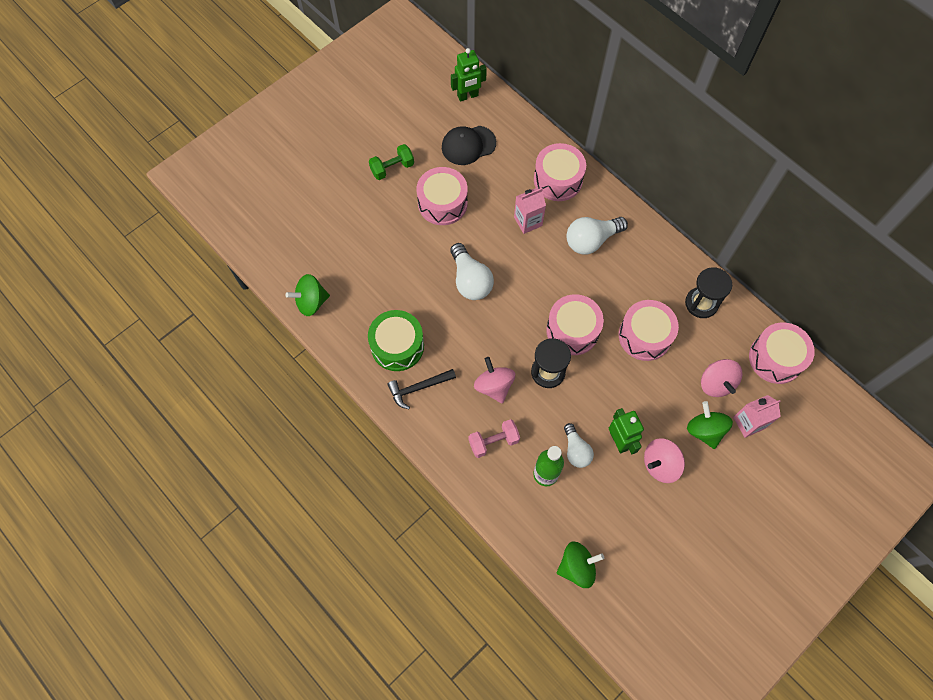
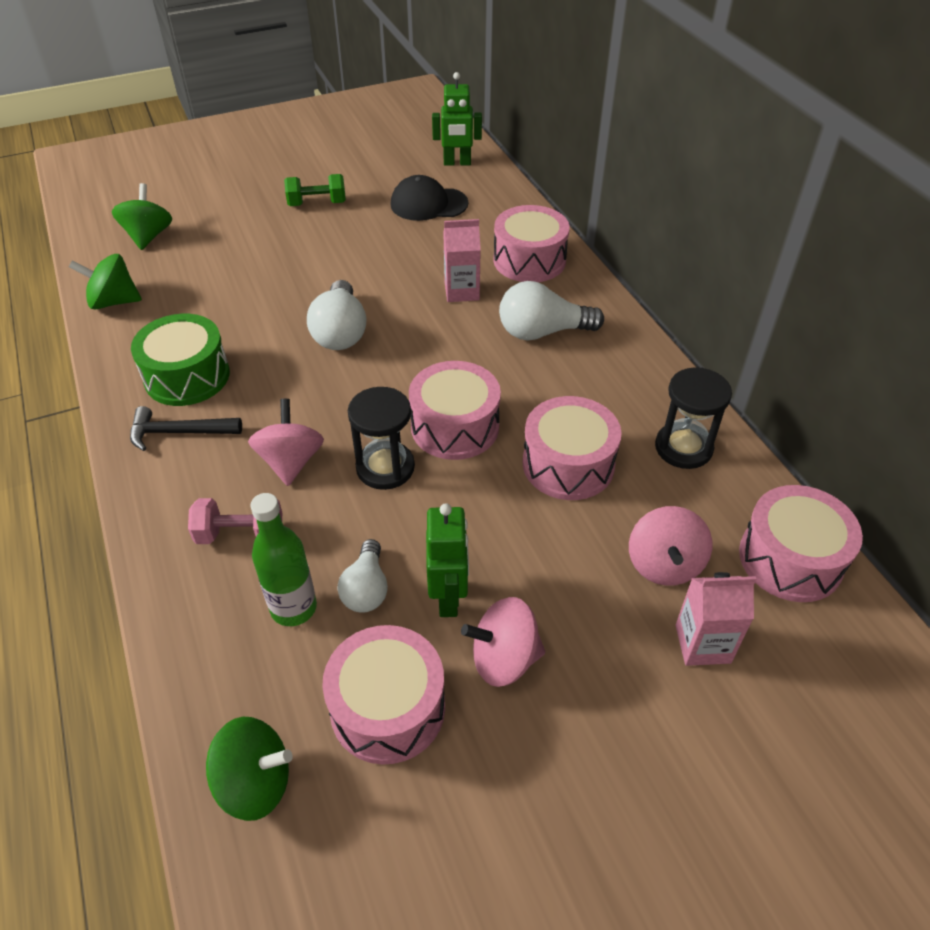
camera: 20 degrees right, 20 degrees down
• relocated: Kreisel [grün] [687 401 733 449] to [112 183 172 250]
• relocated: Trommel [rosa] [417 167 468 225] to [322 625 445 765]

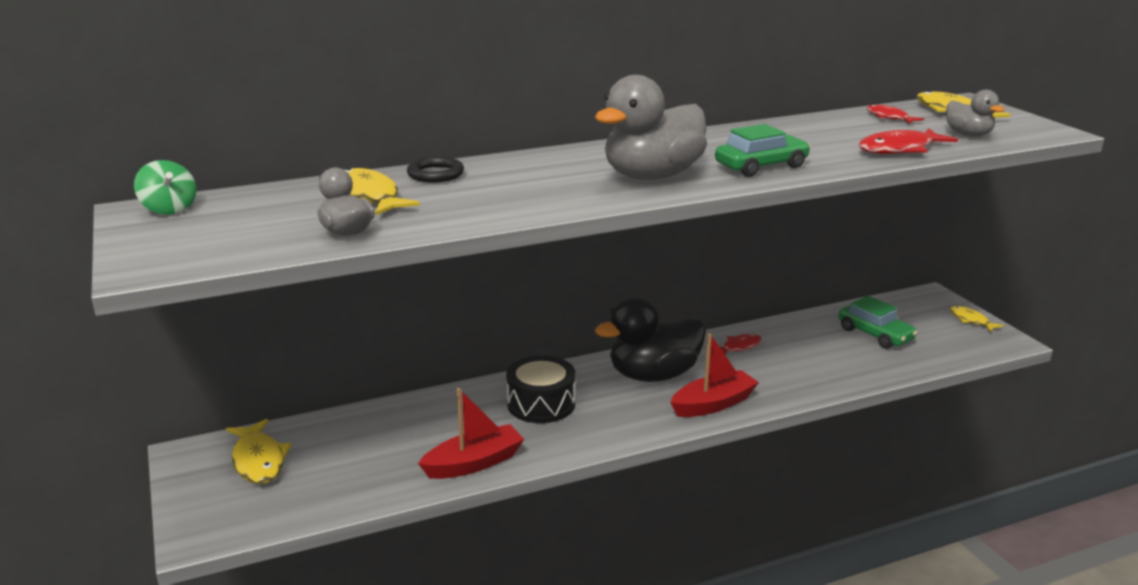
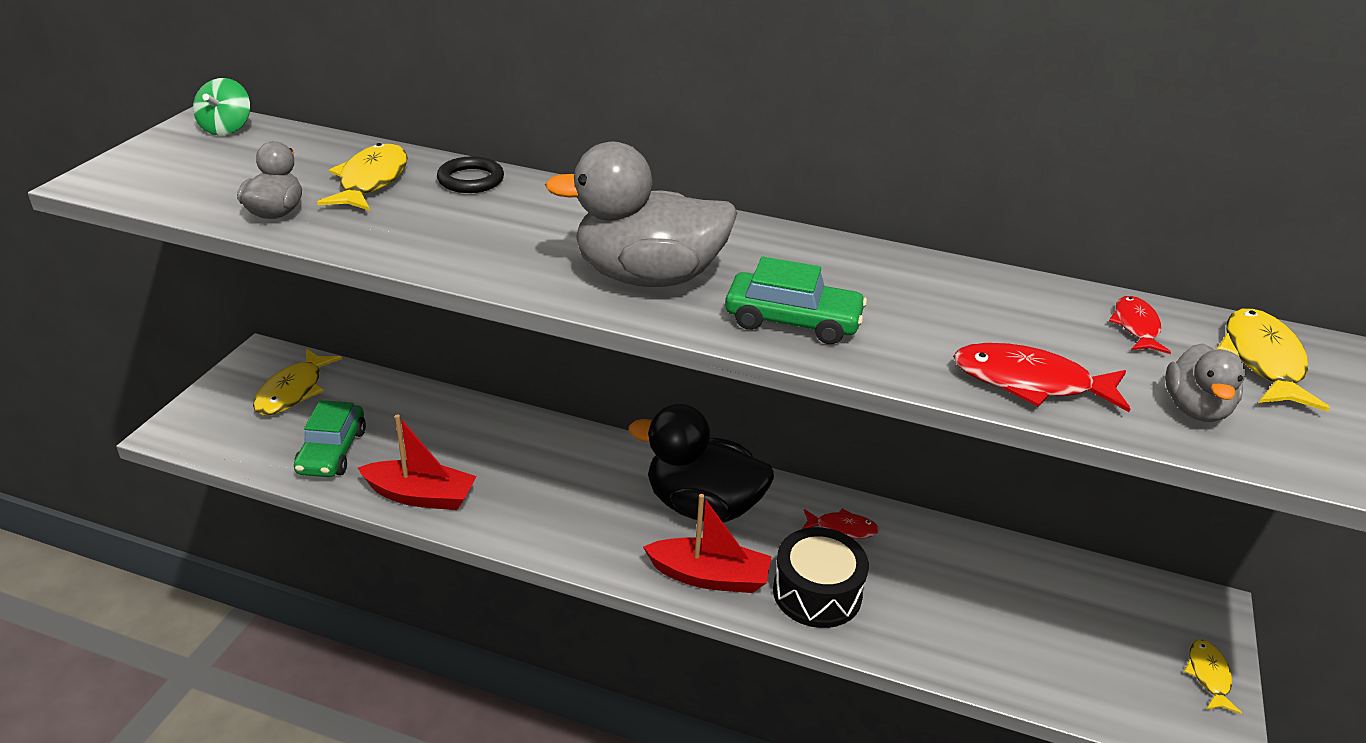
camera: 40 degrees right, 10 degrees up
• relocated: Auto [grün] [838 296 918 349] to [294 400 366 477]
• relocated: Trommel [schwarz] [506 356 575 423] to [773 527 869 628]

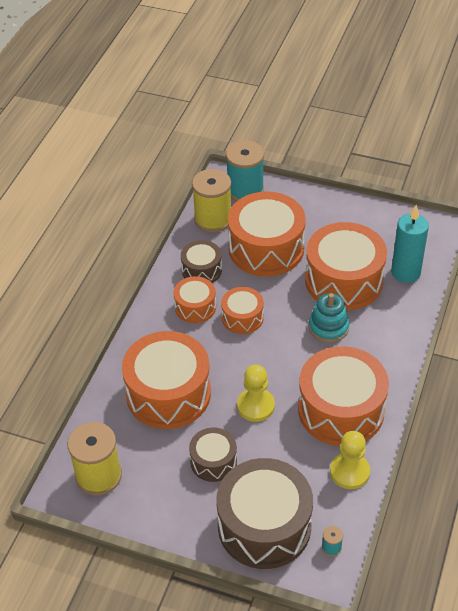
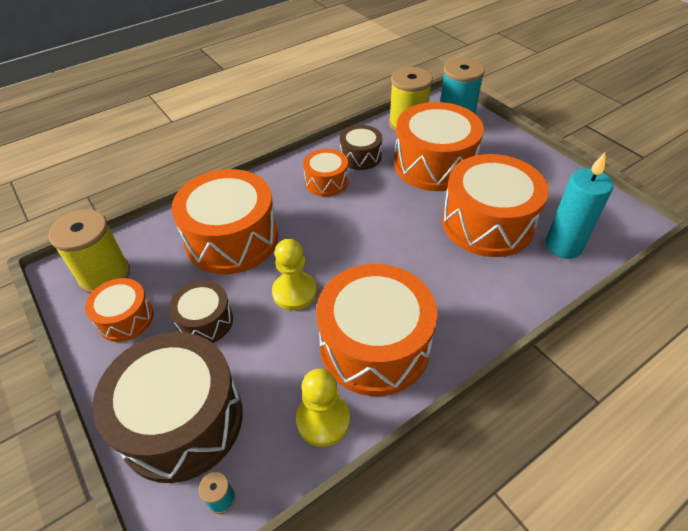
camera: 35 degrees right, 0 degrees up
• relocated: Trommel [orange] [221 287 264 334] to [85 278 154 342]
• missing: Stapelspielzeug [türkis] [309 293 349 343]

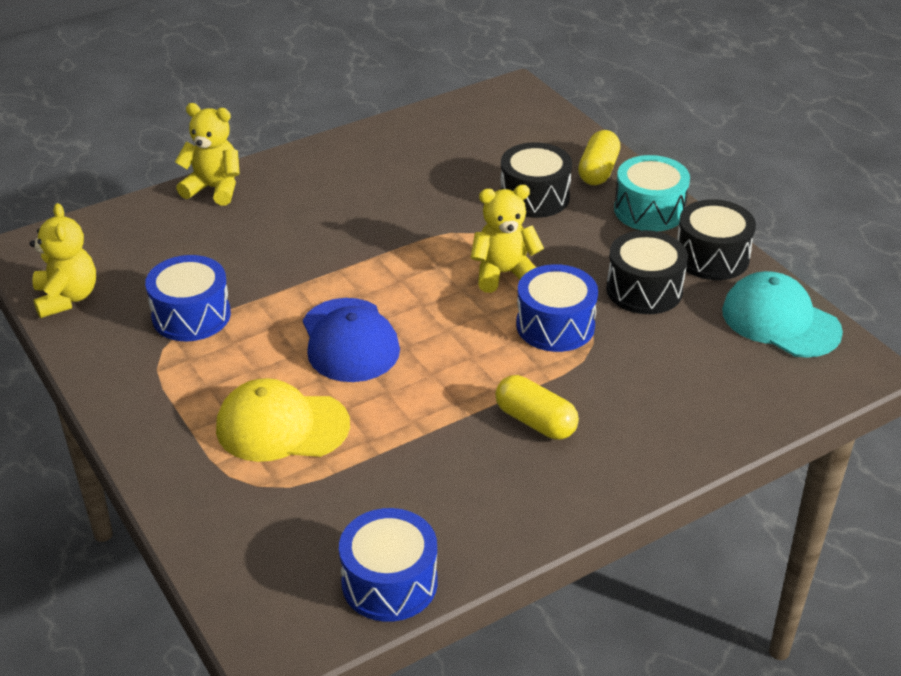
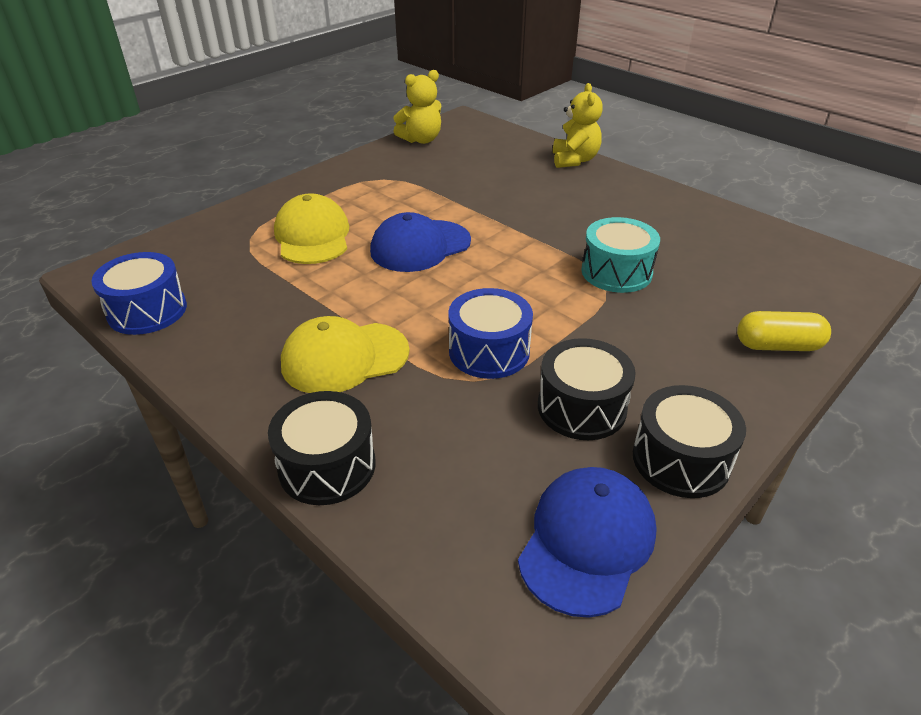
camera: 75 degrees right, 0 degrees up
• relocated: Trommel [schwarz] [500 142 572 218] to [268 391 376 505]
• exchanged: Kapsel [gelb] [495 375 579 440] to Kappe [gelb] [281 316 410 393]
• colour: Kappe [türkis] [722 271 843 358] to Kappe [blau] [518 467 657 618]
• relocated: Trommel [türkis] [614 155 690 231] to [581 217 660 293]
• missing: Trommel [blau] [145 255 231 341]
• missing: Teddybär [gelb] [471 185 544 293]

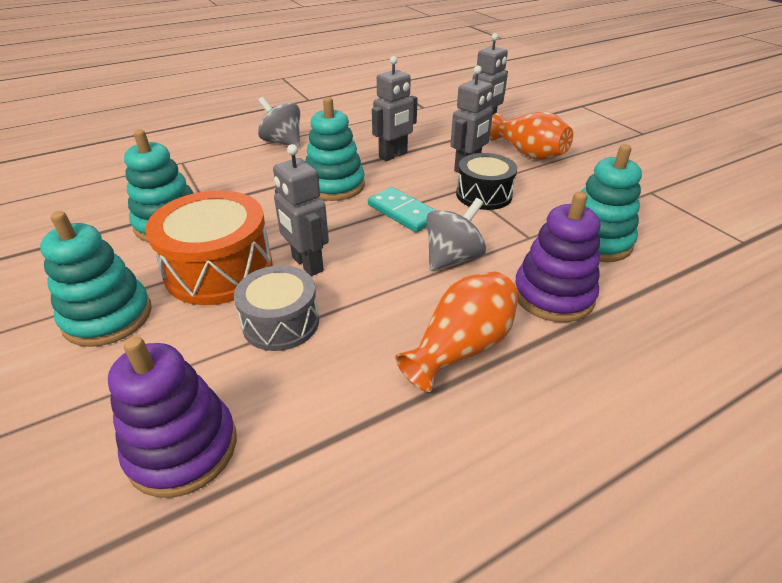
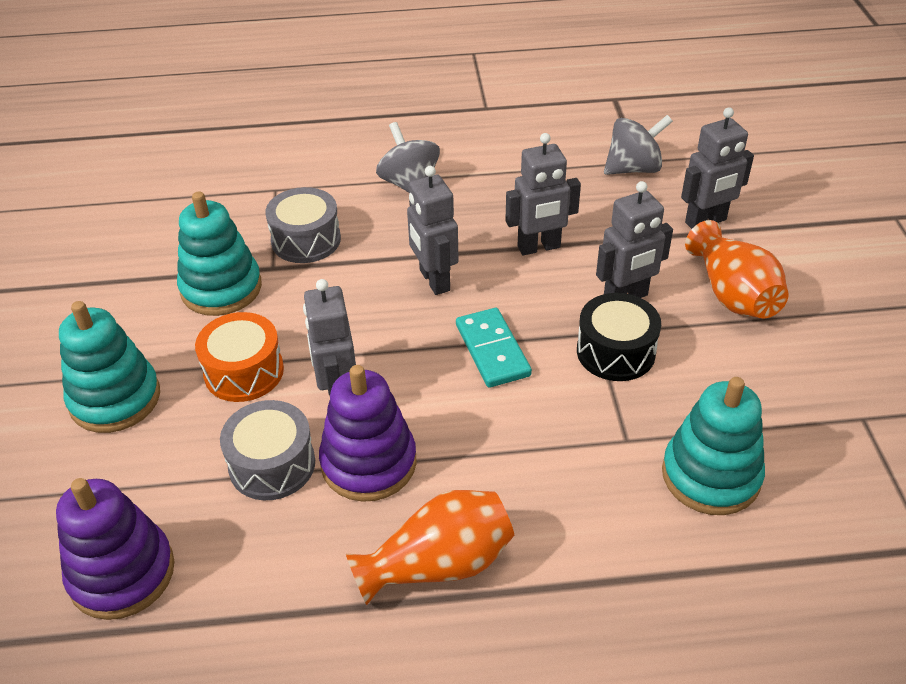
camera: 25 degrees right, 5 degrees up
• size: Trommel [orange] [145 190 273 305] = [195 312 284 402] x0.64
• appeared: Trommel [grau] [265 187 341 263]
• relocated: Stapelspielzeug [lila] [514 192 600 322] to [319 365 417 502]
• exchanged: Stapelspielzeug [türkis] [305 97 365 201] to Roboter [grau] [407 166 459 295]
• relocated: Kreisel [grau] [426 198 486 271] to [604 115 673 175]

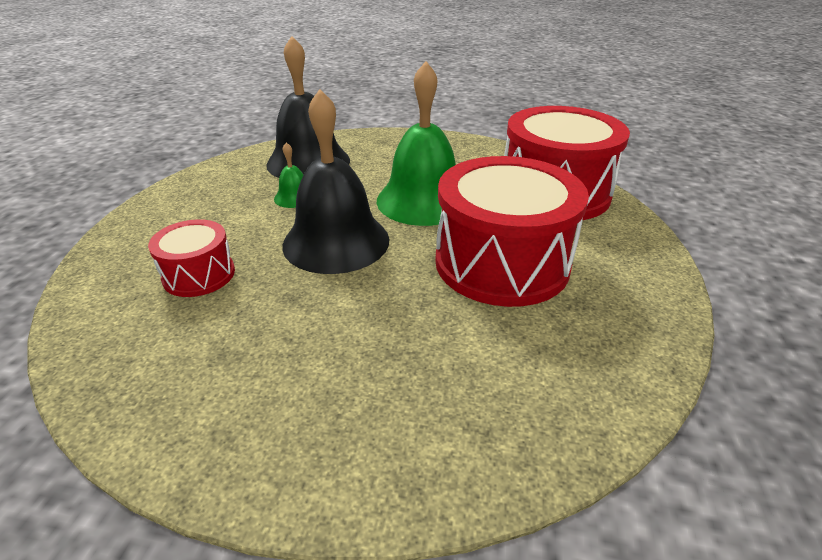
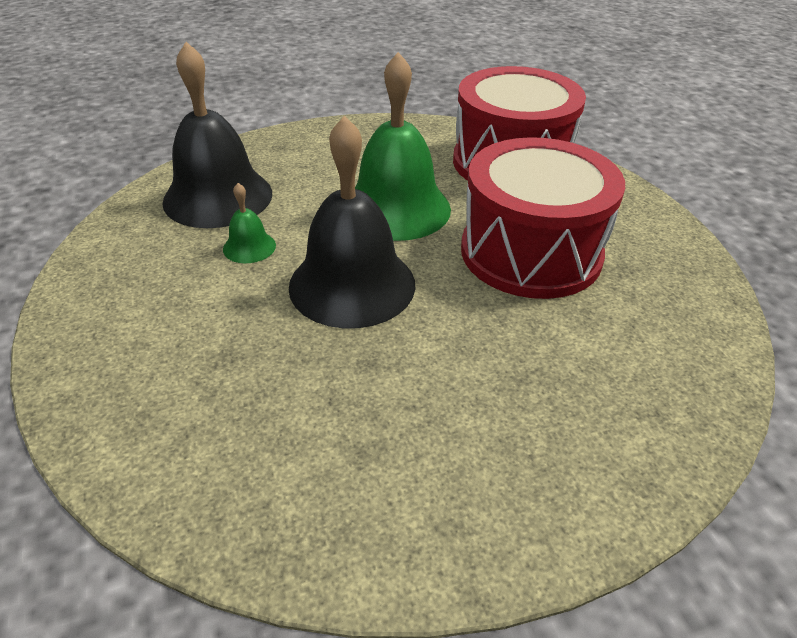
camera: 30 degrees left, 5 degrees up
• missing: Trommel [rot] [148 219 235 297]

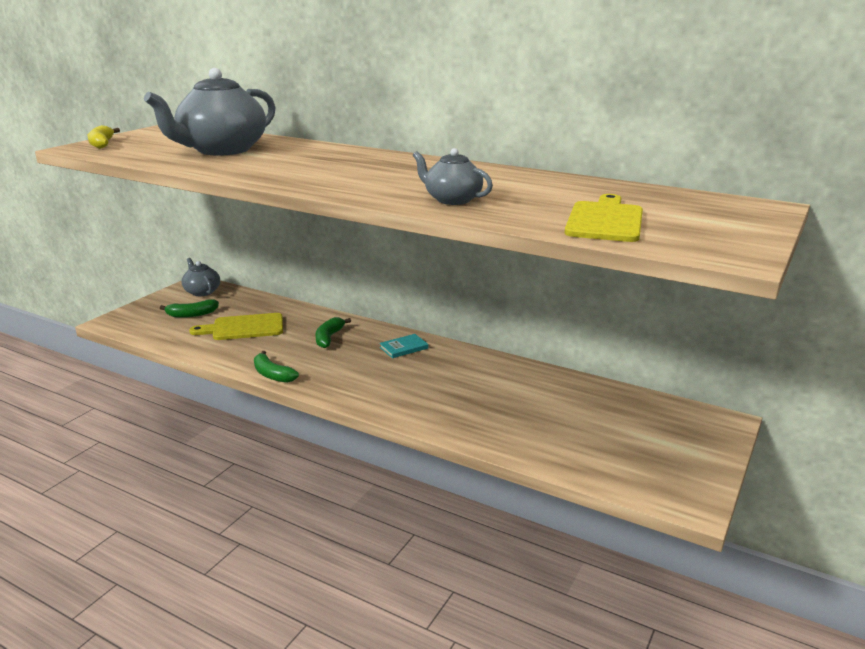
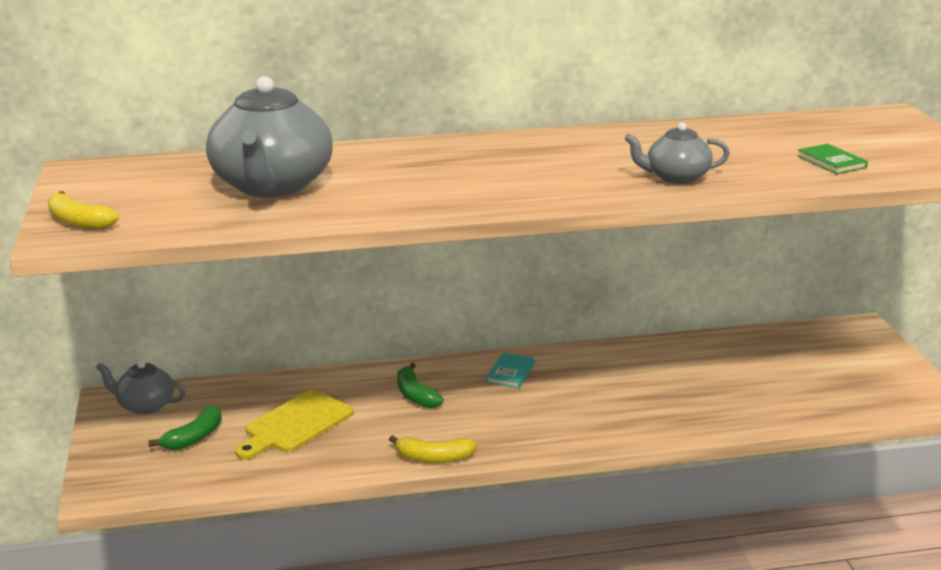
camera: 40 degrees left, 0 degrees up
• colour: Banane [grün] [254 351 299 383] to Banane [gelb] [389 435 477 463]
• exchanged: Schneidebrett [gelb] [565 194 643 242] to Buch [grün] [797 144 868 174]

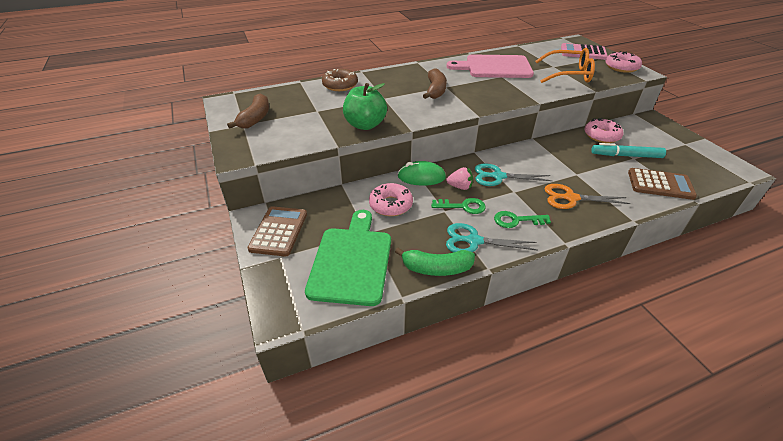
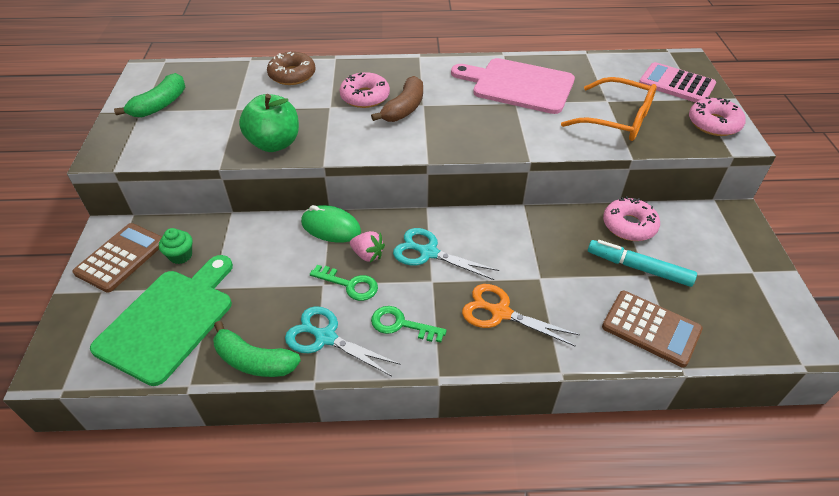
camera: 20 degrees right, 5 degrees up
• colour: Banane [braun] [227 93 269 129] to Banane [grün] [114 73 185 117]
• appeared: Muffin [grün] [159 228 192 264]
• relocated: Donut [rosa] [369 183 413 216] to [339 72 390 108]

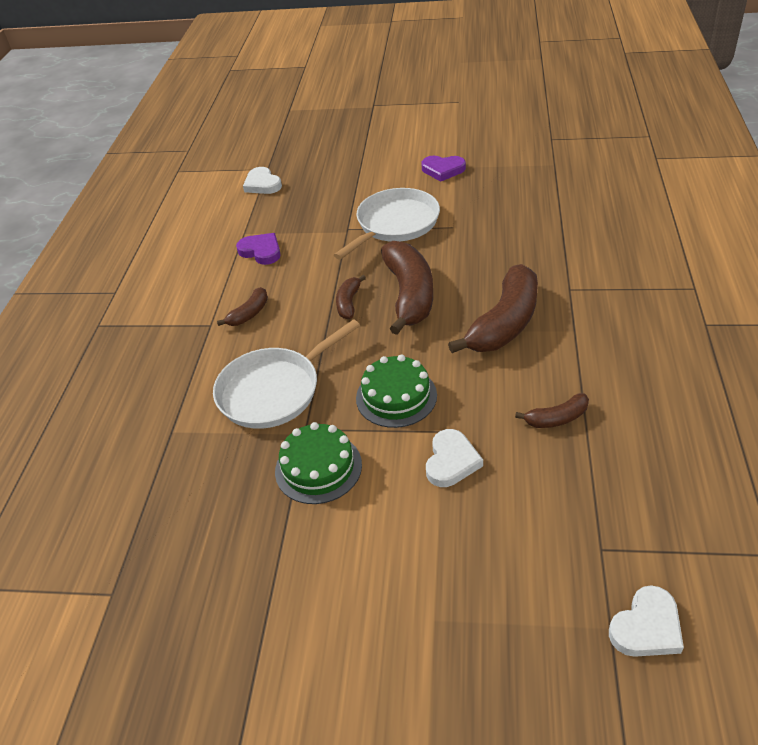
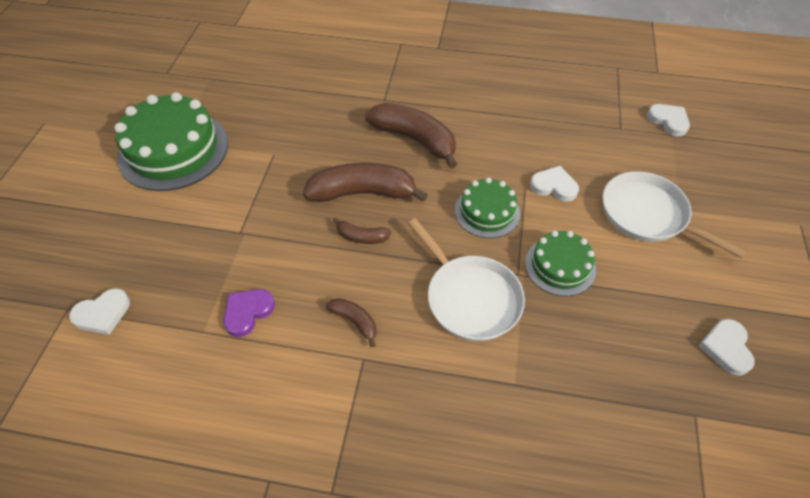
camera: 90 degrees left, 10 degrees up
• exchanged: Herz [lila] [421 156 466 182] to Kuchen [grün] [114 92 228 191]
• relocated: Pfanne [weiß] [334 188 440 259] to [602 171 747 259]
• appeared: Herz [weiß] [699 319 755 376]
• missing: Banane [braun] [515 393 589 428]

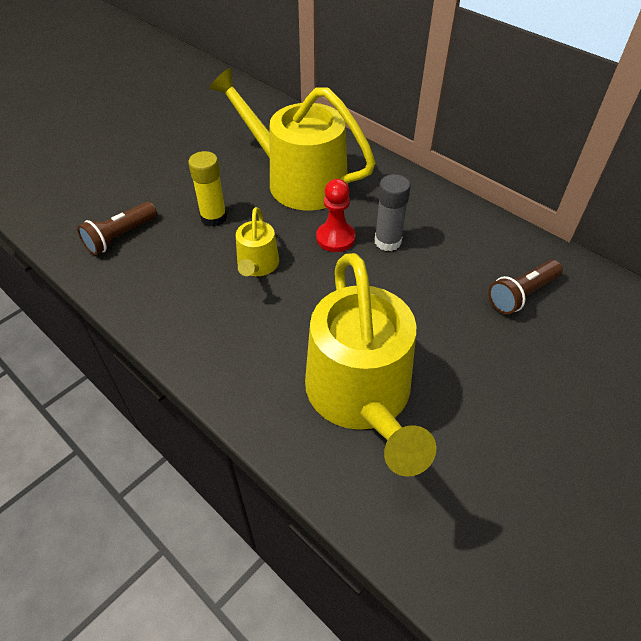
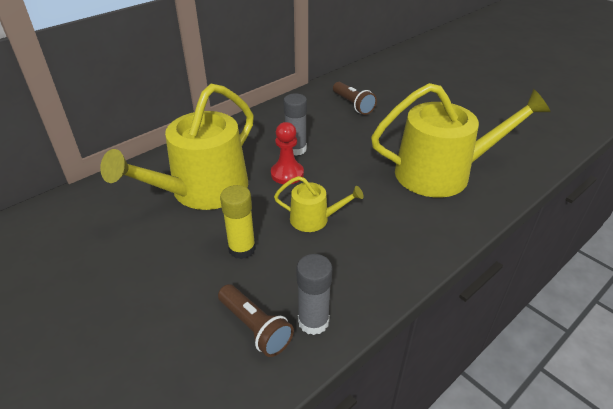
camera: 85 degrees left, 10 degrees down
• appeared: Klebestift [grau] [296 254 332 335]

